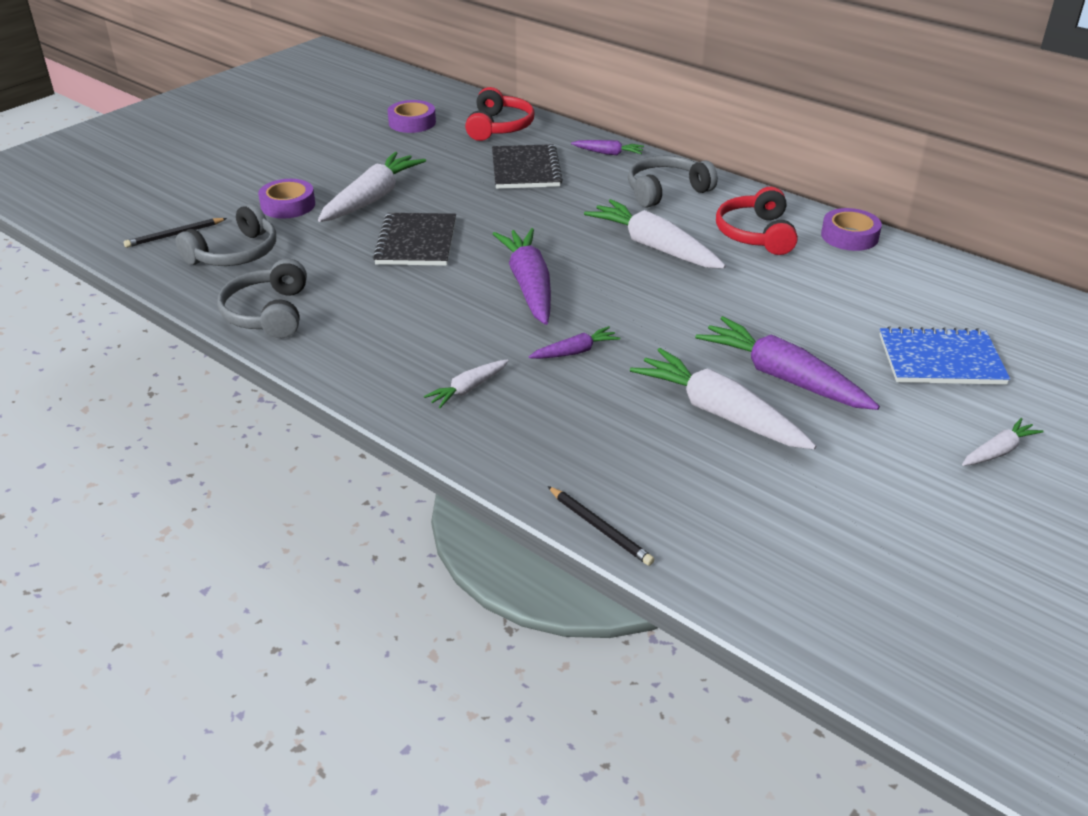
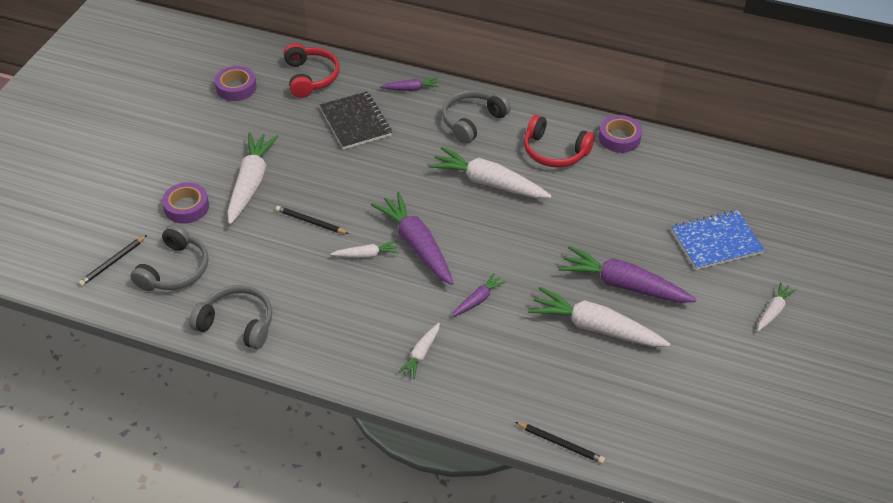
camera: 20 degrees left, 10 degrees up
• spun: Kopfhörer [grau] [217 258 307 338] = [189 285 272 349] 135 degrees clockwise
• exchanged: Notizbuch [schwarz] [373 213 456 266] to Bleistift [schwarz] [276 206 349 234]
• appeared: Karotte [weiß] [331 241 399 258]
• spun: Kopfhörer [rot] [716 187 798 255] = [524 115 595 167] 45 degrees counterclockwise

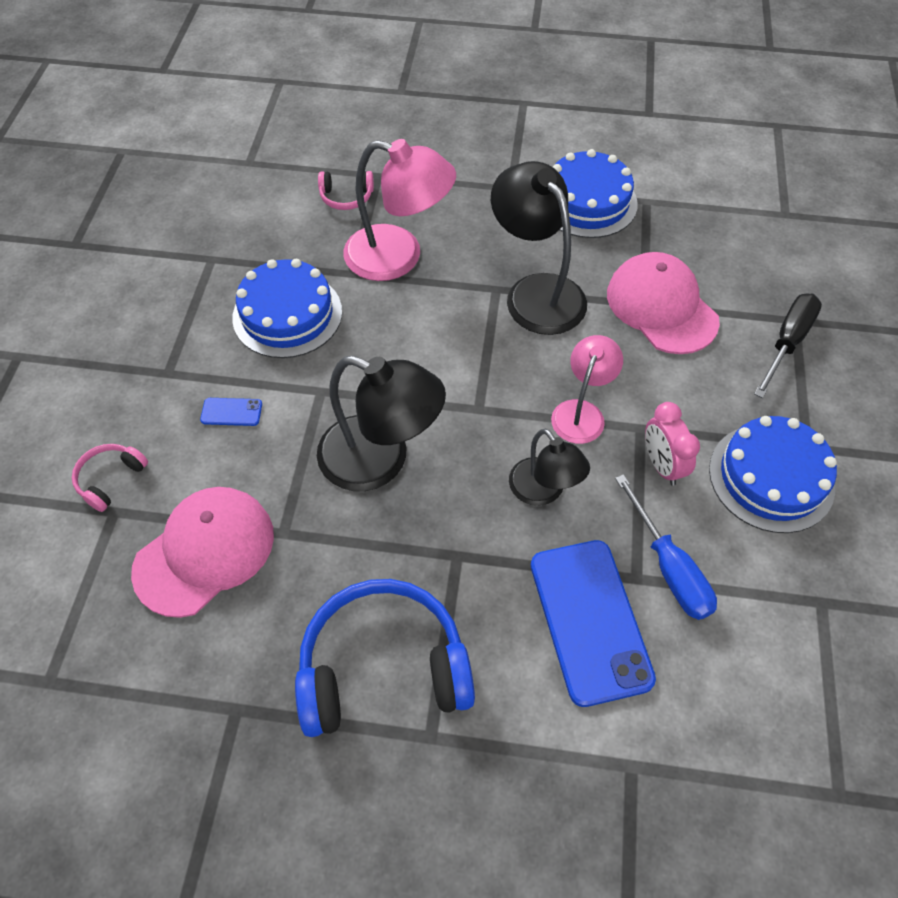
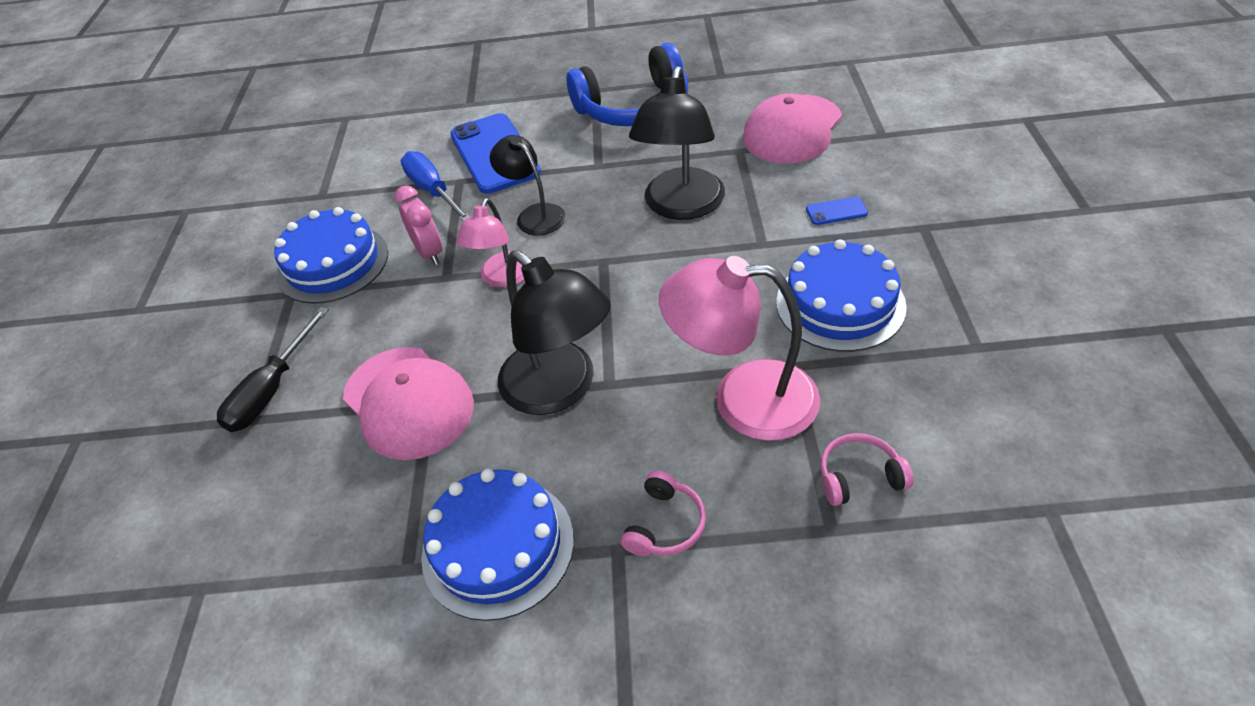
camera: 175 degrees right, 10 degrees down
• relocated: Kopfhörer [rosa] [72 444 148 512] to [621 470 706 557]
• spun: Lampe [schwarz] [317 356 446 491] = [629 66 725 220] 90 degrees counterclockwise

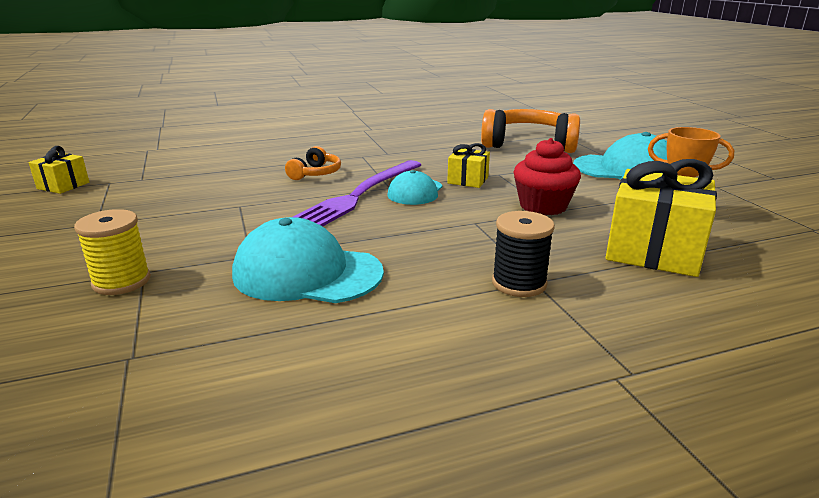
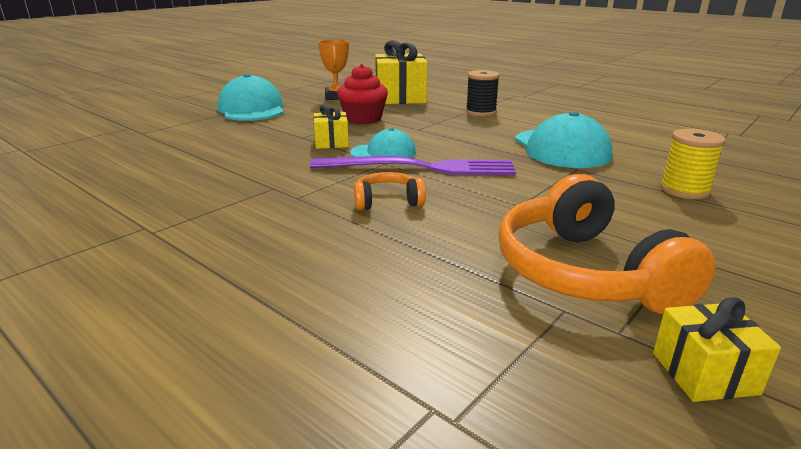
camera: 120 degrees left, 0 degrees up
• relocated: Kopfhörer [orange] [481 109 580 153] to [498 174 716 314]

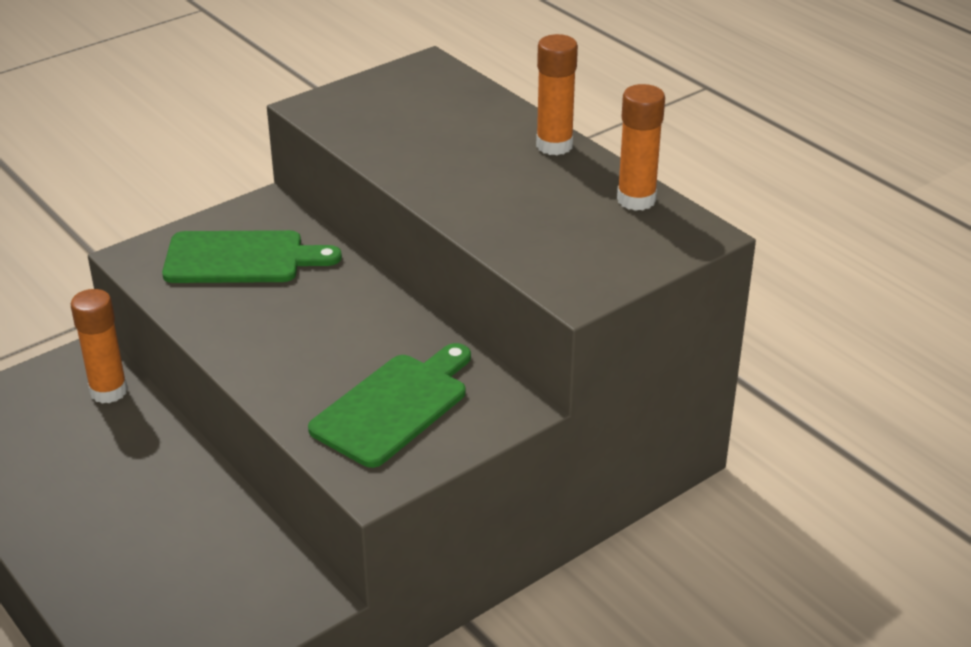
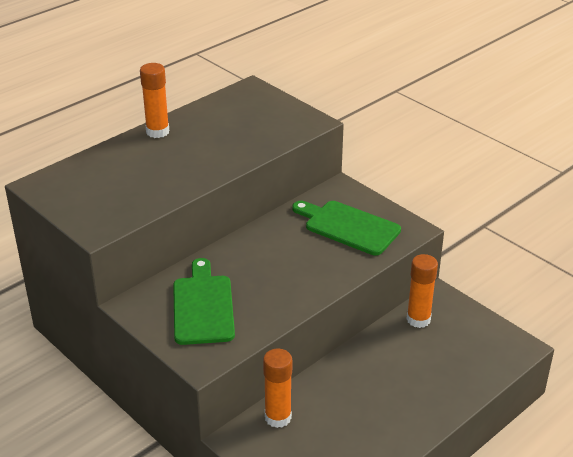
camera: 95 degrees left, 0 degrees up
• relocated: Klebestift [orange] [617 84 665 211] to [407 254 438 328]

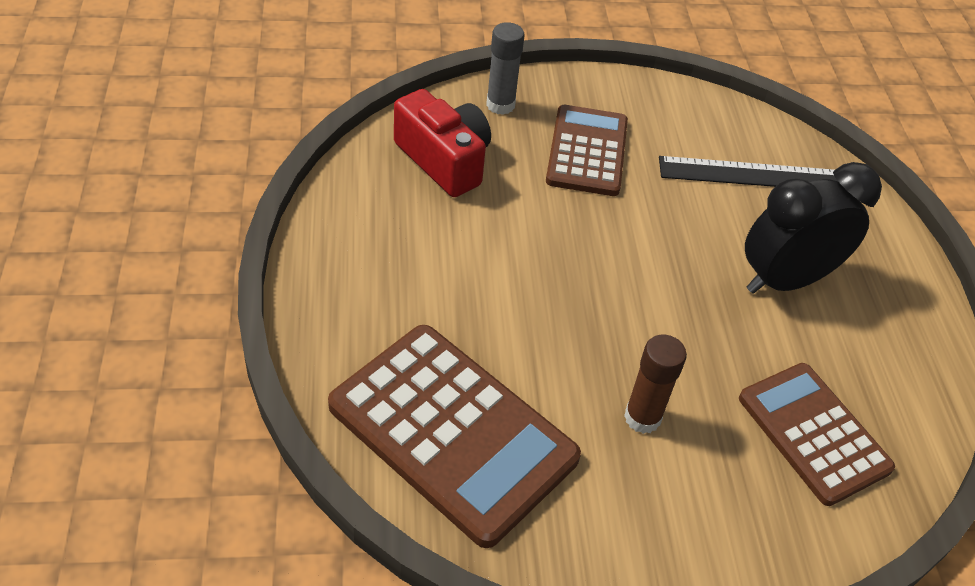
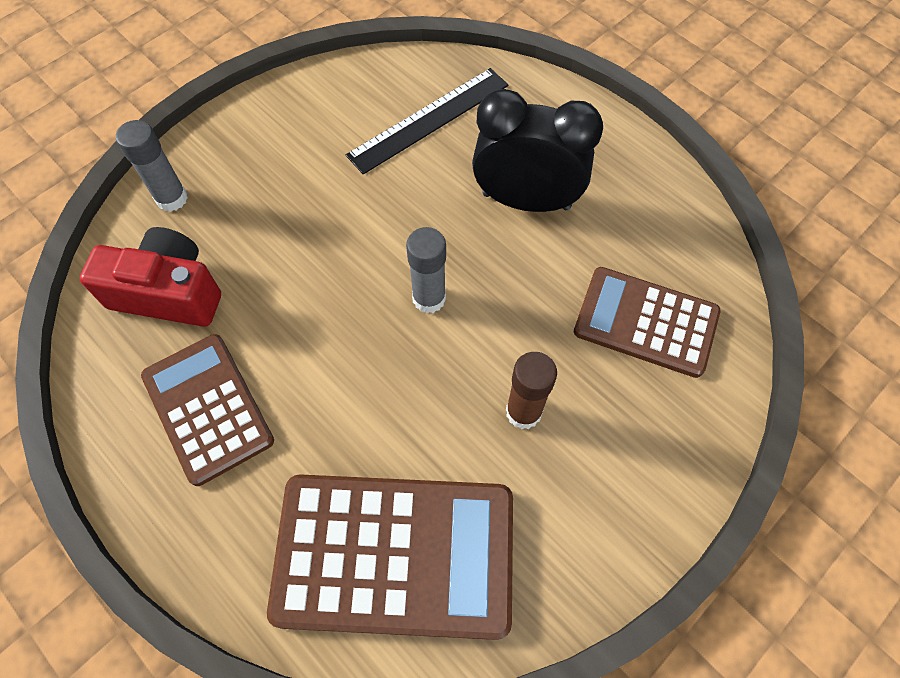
camera: 35 degrees left, 15 degrees up
• relocated: Taschenrechner [braun] [546 105 628 196] to [141 334 274 486]
• appeared: Klebestift [grau] [406 227 446 313]
• spun: Wecker [schwarz] [745 162 882 294] = [472 89 603 212] 75 degrees clockwise

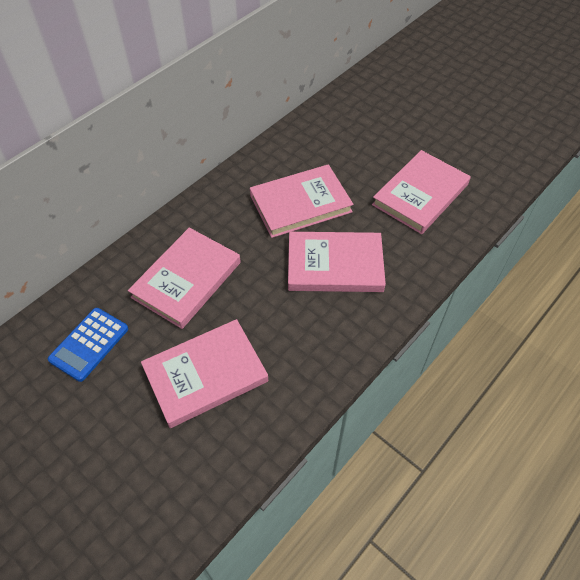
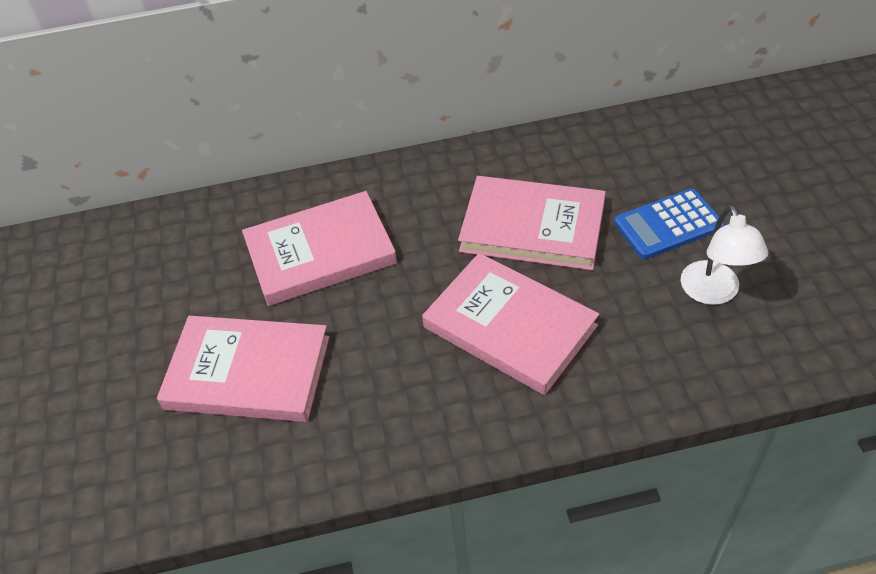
camera: 40 degrees right, 5 degrees down
• relocated: Taschenrechner [blau] [48 308 128 382] to [614 189 724 259]
• exchanged: Buch [rosa] [372 150 471 234] to Lampe [weiß] [681 205 769 305]

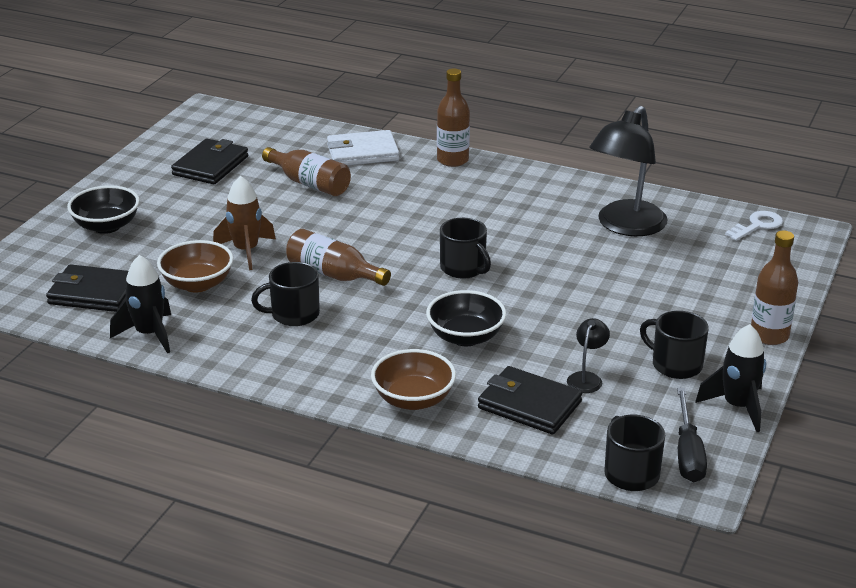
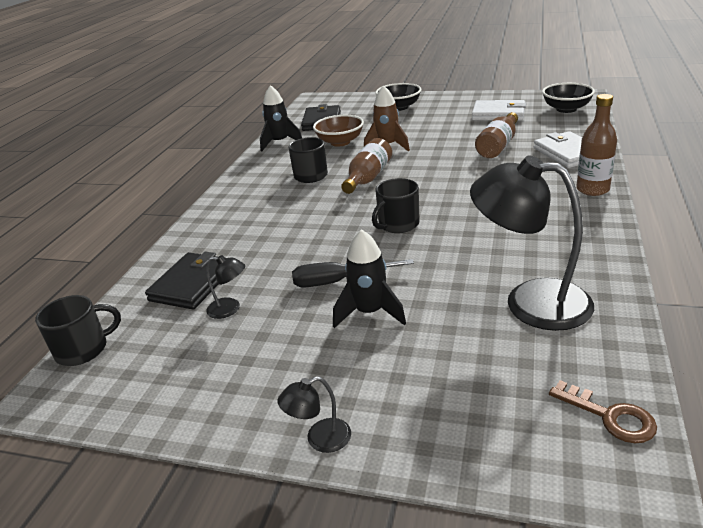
camera: 85 degrees right, 0 degrees up
• exchanged: Flasche [braun] [751 230 798 345] to Lampe [schwarz] [277 376 351 453]
• relocated: Schraubenzieher [schwarz] [677 388 707 482] to [292 259 414 288]
• relocated: Rakete [schwarz] [695 324 766 432] to [333 229 406 328]
• colour: Geldbörse [schwarz] [171 139 248 184] to Geldbörse [weiß] [472 100 526 121]
• relocated: Schüssel [schwarz] [426 290 506 346] to [542 83 595 113]
• colour: Schlüssel [weiß] [725 211 783 241] to Schlüssel [braun] [549 380 657 443]
• missing: Schüssel [braun] [371 349 456 410]
• missing: Tasse [schwarz] [640 311 709 379]

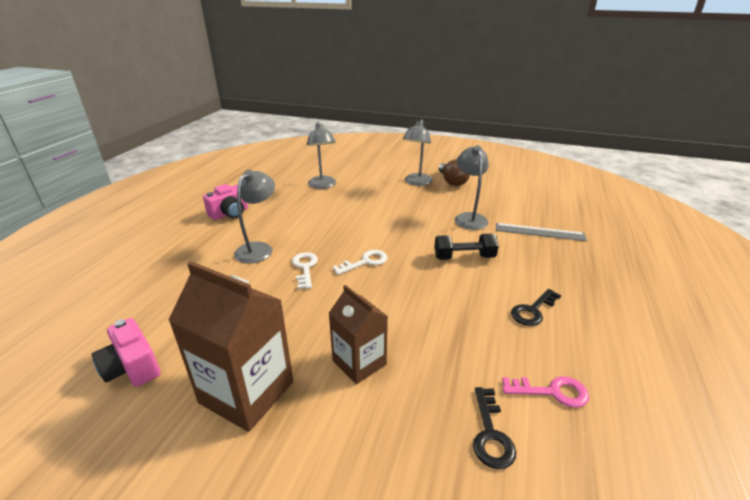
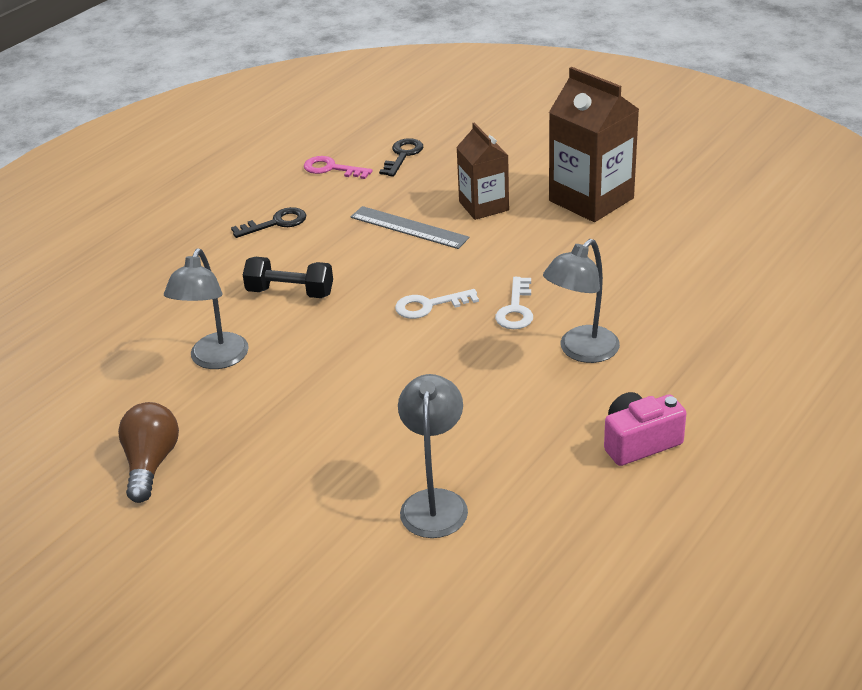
camera: 160 degrees left, 5 degrees up
• relocated: Lineal [grau] [496 223 587 241] to [350 206 470 249]
• missing: Kamera [rosa] [92 318 160 387]
• missing: Lampe [grau] [403 119 433 186]

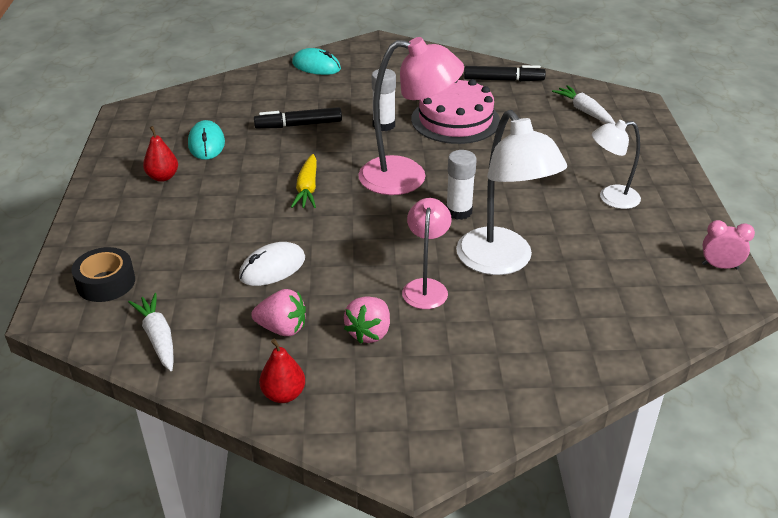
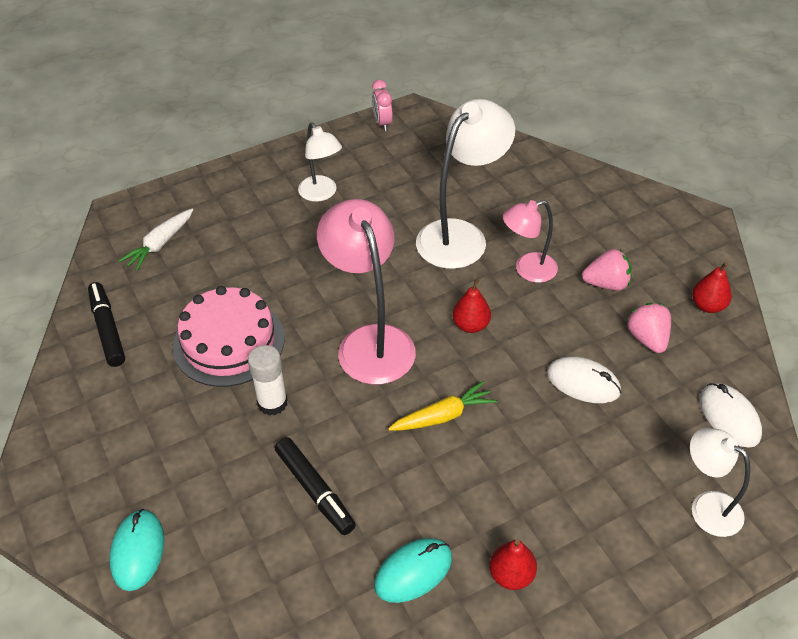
camera: 115 degrees left, 10 degrees up
• appeared: Birne [rot] [453 279 491 333]
• exchanged: Klebeband [schwarz] [71 247 135 302] to Lampe [weiß] [690 428 750 537]
• exchanged: Karotte [weiß] [128 293 174 371] to Computermaus [weiß] [700 383 762 448]
• missing: Klebestift [weiß] [446 150 477 220]

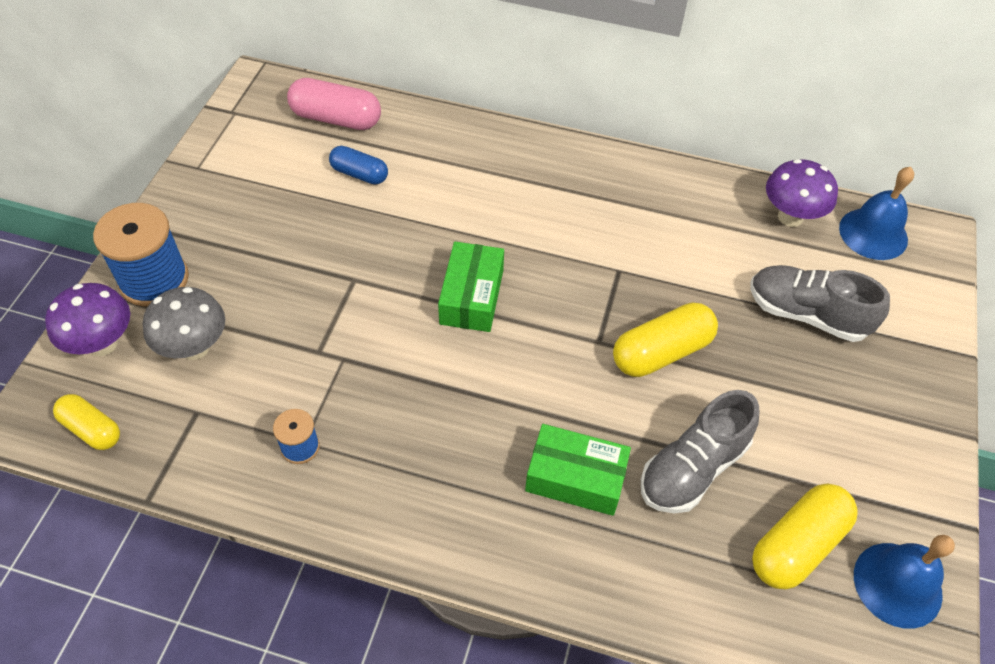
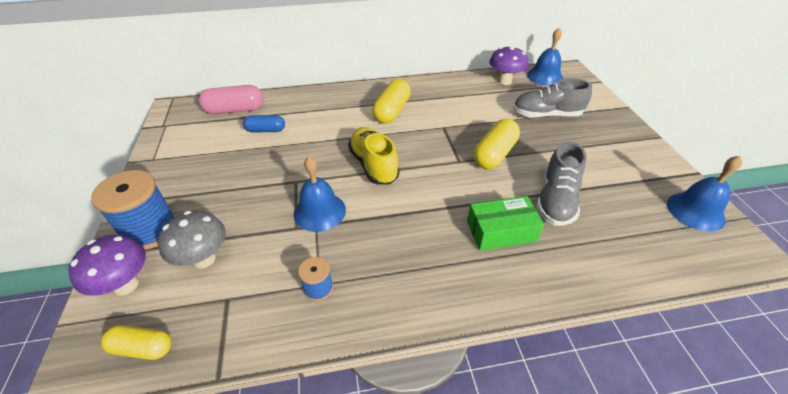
camera: 25 degrees left, 10 degrees down
• appeared: Glocke [blau] [293 156 346 232]
• exchanged: Schachtel [grün] [438 242 504 332] to Schuh [gelb] [348 127 400 185]
• relocated: Kapsel [gelb] [752 484 858 589] to [372 79 411 124]

